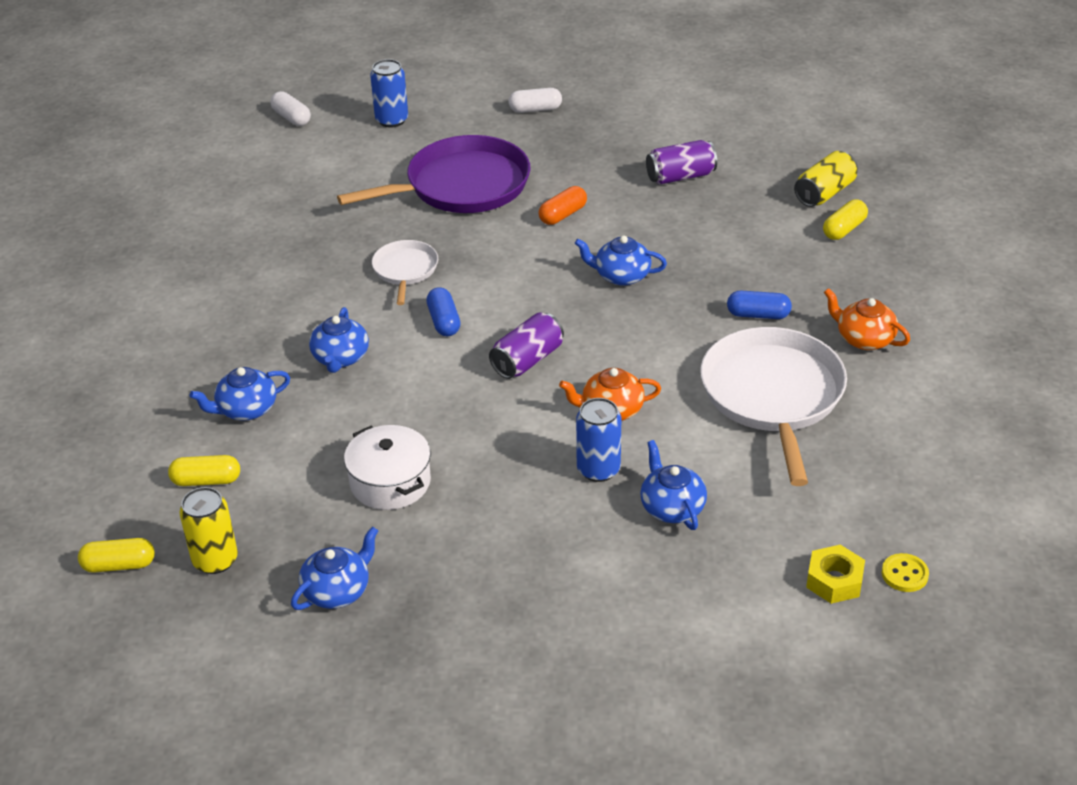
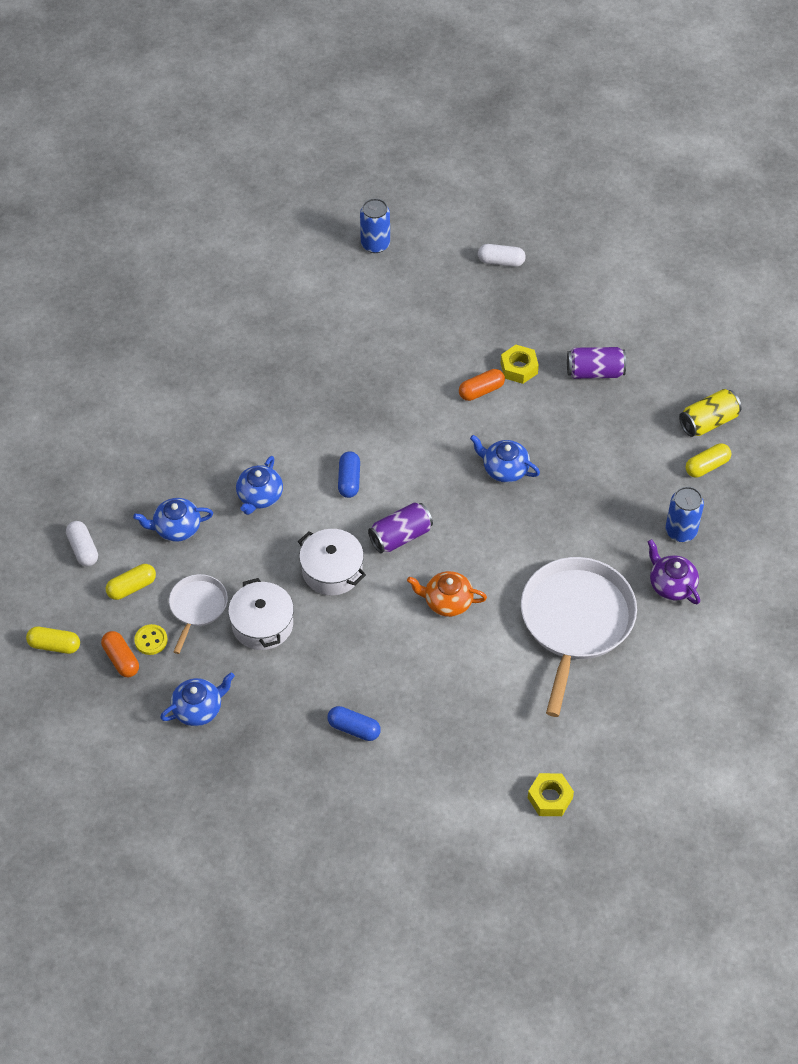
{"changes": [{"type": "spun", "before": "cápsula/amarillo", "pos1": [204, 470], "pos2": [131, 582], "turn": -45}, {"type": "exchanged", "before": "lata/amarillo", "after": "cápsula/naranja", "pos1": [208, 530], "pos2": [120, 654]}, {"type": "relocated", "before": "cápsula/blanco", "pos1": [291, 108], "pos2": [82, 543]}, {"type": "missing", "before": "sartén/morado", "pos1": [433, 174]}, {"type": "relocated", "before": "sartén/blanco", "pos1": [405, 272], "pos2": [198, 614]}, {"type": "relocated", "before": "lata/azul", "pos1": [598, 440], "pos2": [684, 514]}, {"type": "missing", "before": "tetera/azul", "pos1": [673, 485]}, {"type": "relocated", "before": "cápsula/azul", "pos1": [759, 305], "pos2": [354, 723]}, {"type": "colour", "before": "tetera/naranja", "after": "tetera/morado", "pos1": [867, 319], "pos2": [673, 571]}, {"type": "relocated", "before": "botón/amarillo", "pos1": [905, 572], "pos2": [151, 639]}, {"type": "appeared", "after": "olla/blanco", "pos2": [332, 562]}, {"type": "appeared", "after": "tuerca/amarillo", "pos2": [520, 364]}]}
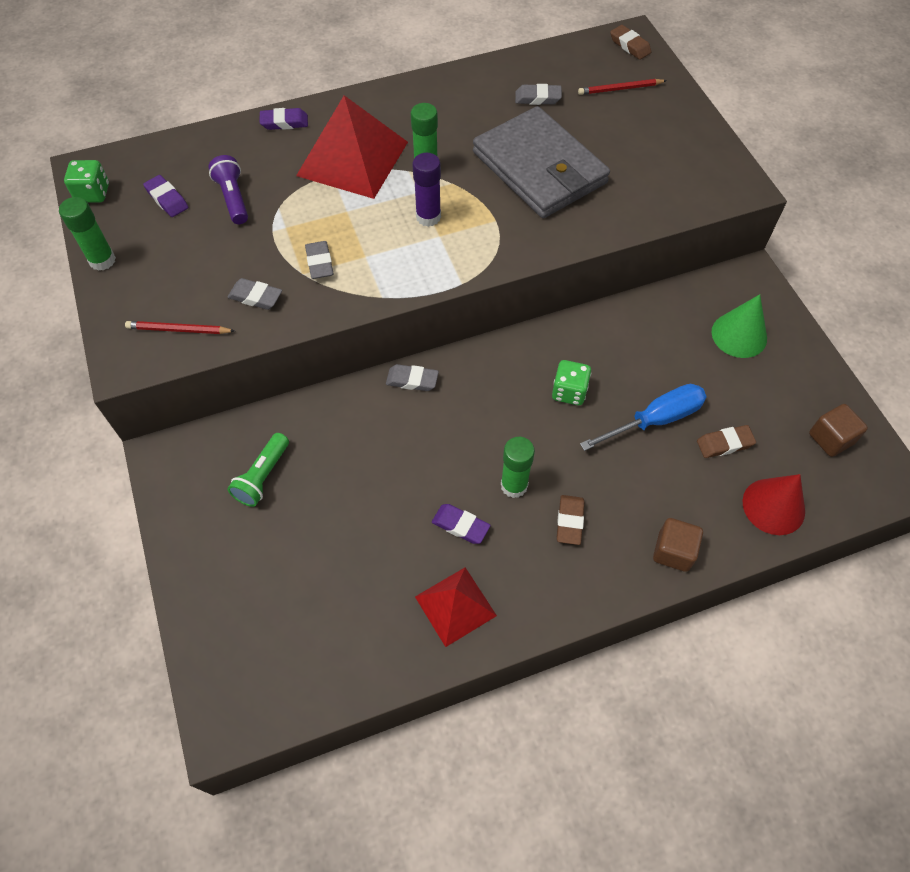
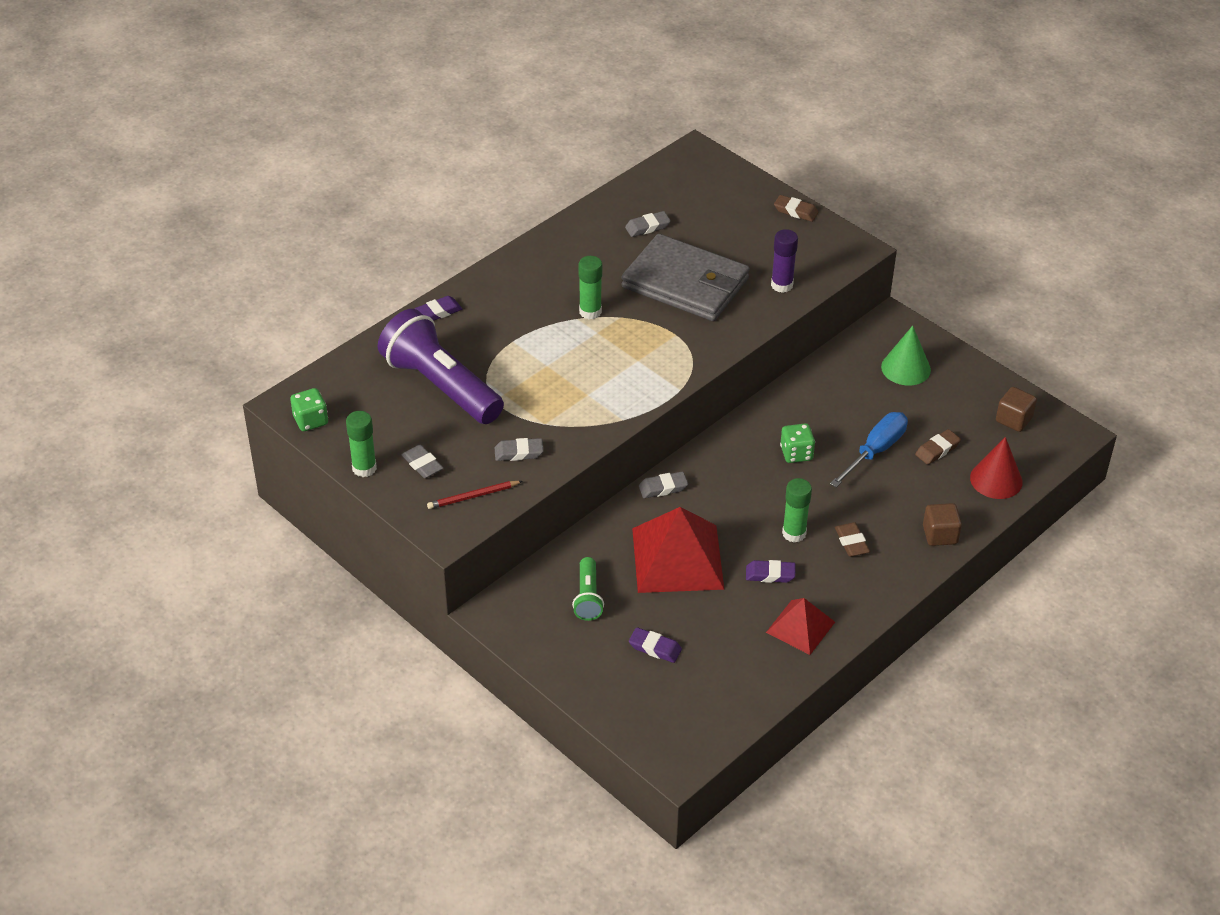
{"changes": [{"type": "relocated", "before": "goma de borrar/morado", "pos1": [165, 196], "pos2": [655, 645]}, {"type": "size", "before": "lámpara de mano/morado", "pos1": [228, 189], "pos2": [441, 366], "scale": 2.11}, {"type": "relocated", "before": "pirámide/rojo", "pos1": [352, 147], "pos2": [678, 550]}, {"type": "relocated", "before": "goma de borrar/gris", "pos1": [319, 260], "pos2": [423, 461]}, {"type": "relocated", "before": "barra de pegamento/morado", "pos1": [426, 190], "pos2": [784, 261]}, {"type": "missing", "before": "lápiz/rojo", "pos1": [622, 87]}, {"type": "relocated", "before": "goma de borrar/marrón", "pos1": [630, 42], "pos2": [796, 208]}]}
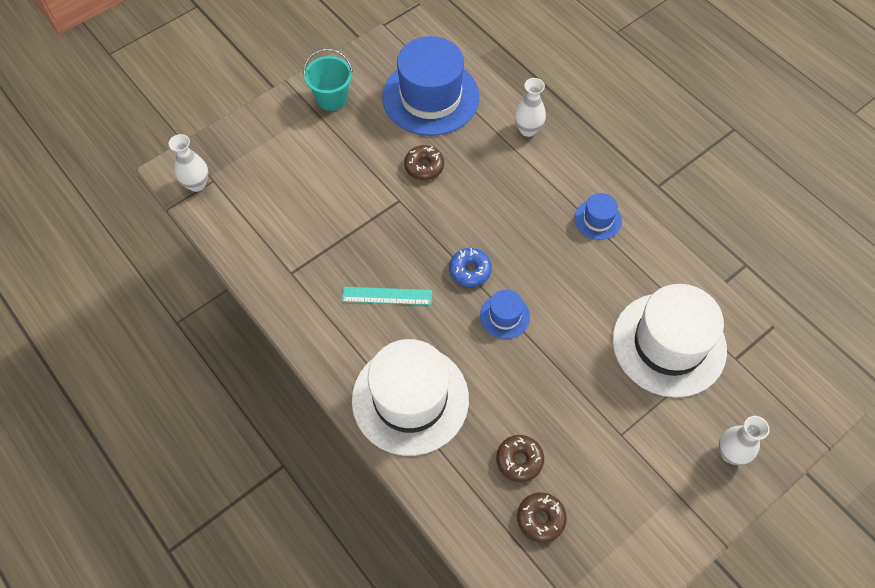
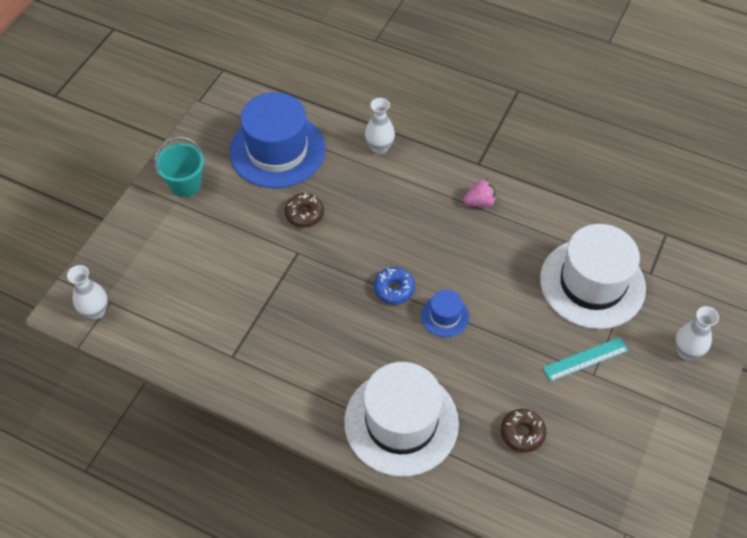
{"changes": [{"type": "relocated", "before": "regla/turquesa", "pos1": [387, 296], "pos2": [586, 359]}, {"type": "missing", "before": "rosquilla/marrón", "pos1": [542, 517]}, {"type": "exchanged", "before": "sombrero/azul", "after": "fresa/rosa", "pos1": [598, 216], "pos2": [479, 193]}]}
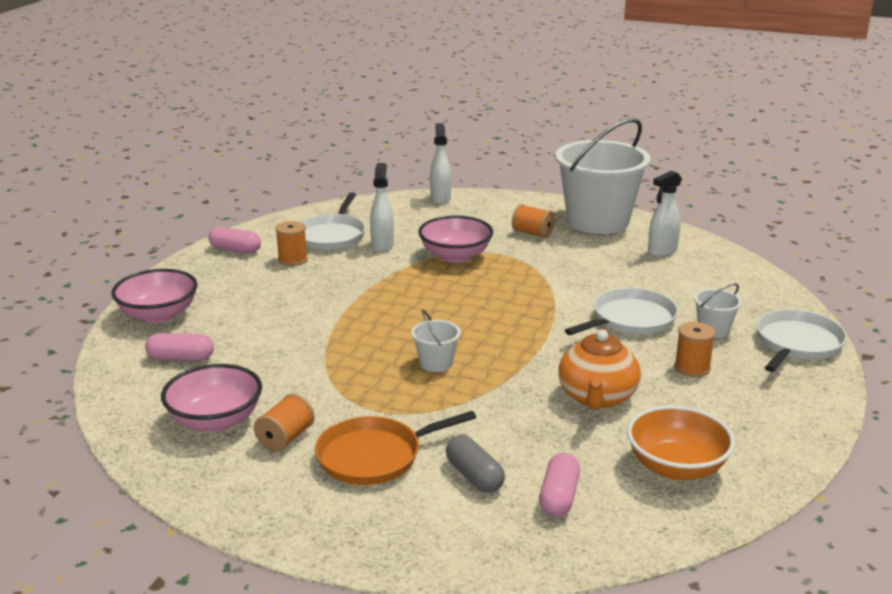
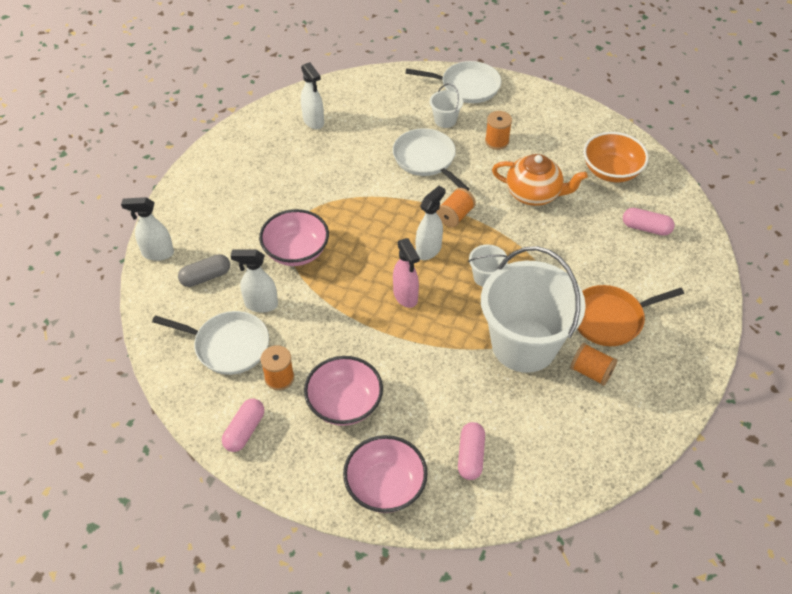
{"changes": [{"type": "relocated", "before": "cuenco/rosa", "pos1": [211, 398], "pos2": [343, 391]}, {"type": "spun", "before": "sartén/naranja", "pos1": [395, 448], "pos2": [630, 315], "turn": 90}, {"type": "relocated", "before": "cápsula/gris", "pos1": [475, 464], "pos2": [204, 270]}, {"type": "relocated", "before": "carrete/naranja", "pos1": [533, 221], "pos2": [456, 207]}, {"type": "relocated", "before": "balde/blanco", "pos1": [603, 176], "pos2": [533, 309]}, {"type": "spun", "before": "sartén/blanco", "pos1": [801, 340], "pos2": [453, 82], "turn": 150}, {"type": "appeared", "after": "pulverizador/rosa", "pos2": [406, 273]}, {"type": "appeared", "after": "pulverizador/blanco", "pos2": [430, 223]}]}
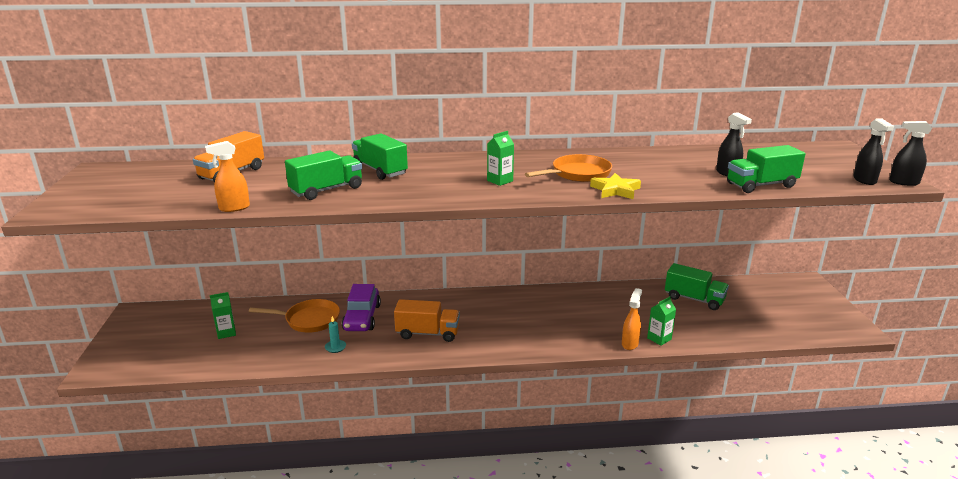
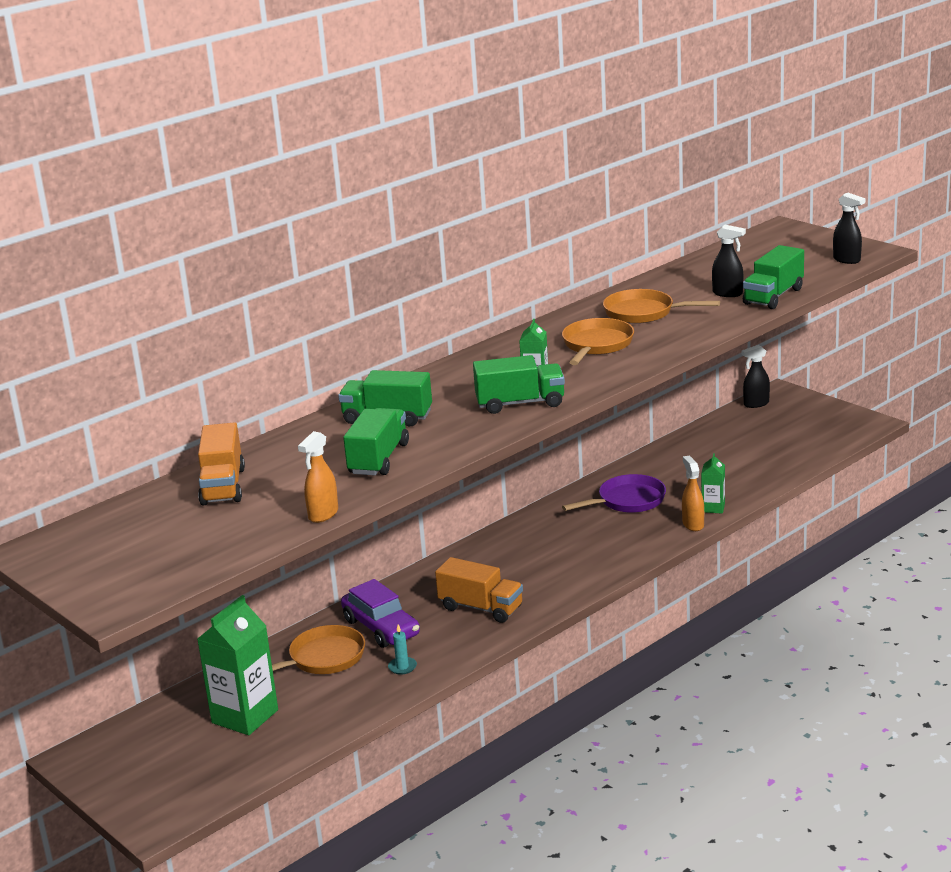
{"changes": [{"type": "size", "before": "cartón de leche/verde", "pos1": [223, 315], "pos2": [237, 665], "scale": 1.93}, {"type": "spun", "before": "camión/naranja", "pos1": [427, 320], "pos2": [479, 590], "turn": 60}, {"type": "missing", "before": "estrella/amarillo", "pos1": [615, 186]}, {"type": "relocated", "before": "camión/verde", "pos1": [697, 286], "pos2": [519, 384]}, {"type": "relocated", "before": "pulverizador/negro", "pos1": [910, 153], "pos2": [756, 376]}, {"type": "appeared", "after": "sartén/morado", "pos2": [614, 493]}, {"type": "appeared", "after": "sartén/naranja", "pos2": [661, 306]}]}
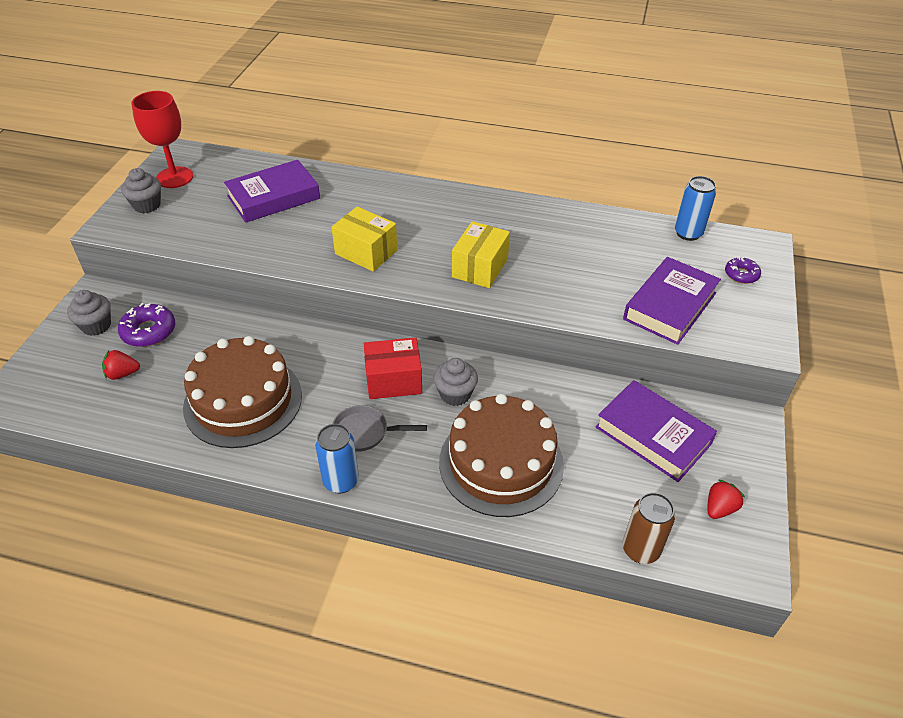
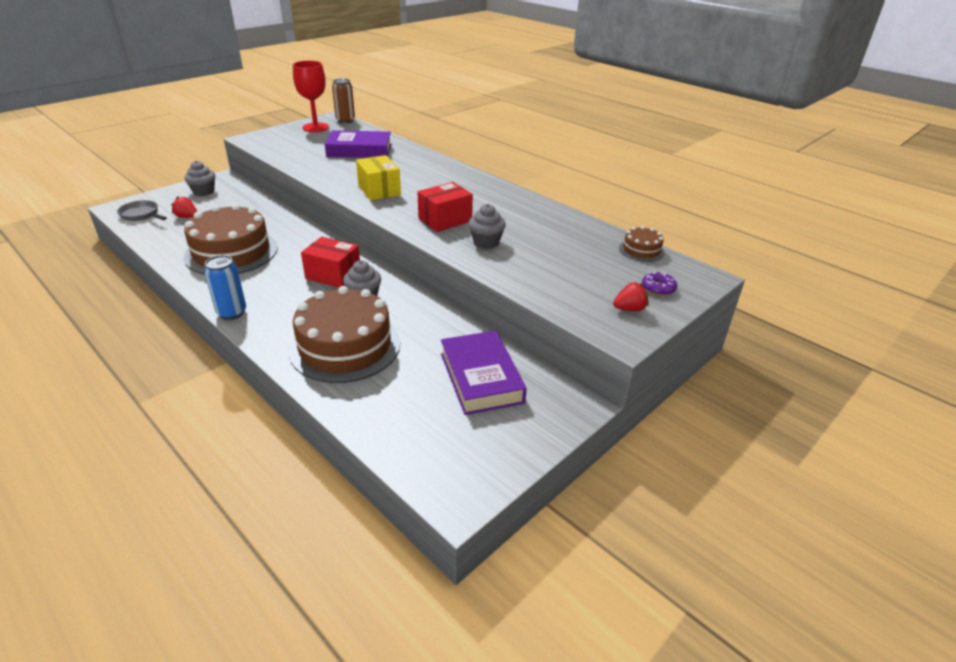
{"changes": [{"type": "missing", "before": "rosquilla/morado", "pos1": [146, 325]}, {"type": "relocated", "before": "magdalena/gris", "pos1": [141, 190], "pos2": [487, 226]}, {"type": "relocated", "before": "sartén/gris", "pos1": [379, 428], "pos2": [142, 210]}, {"type": "colour", "before": "caja/amarillo", "after": "caja/rojo", "pos1": [481, 254], "pos2": [445, 207]}, {"type": "missing", "before": "libro/morado", "pos1": [672, 301]}, {"type": "relocated", "before": "lata/marrón", "pos1": [649, 528], "pos2": [343, 100]}, {"type": "exchanged", "before": "lata/azul", "after": "tarta/marrón", "pos1": [695, 208], "pos2": [642, 244]}, {"type": "relocated", "before": "fresa/rojo", "pos1": [726, 499], "pos2": [631, 296]}]}
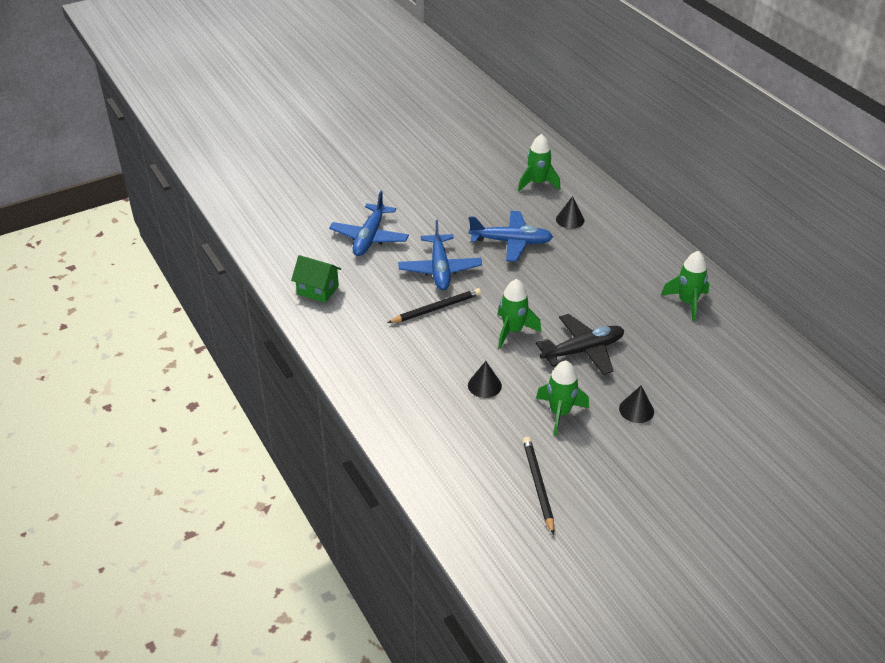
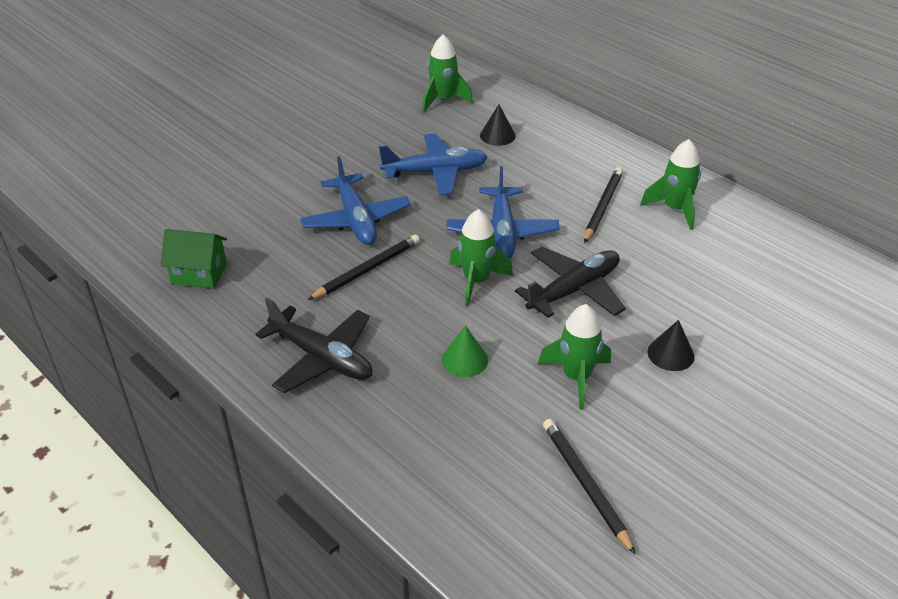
{"changes": [{"type": "relocated", "before": "avión/azul", "pos1": [369, 223], "pos2": [503, 212]}, {"type": "colour", "before": "cono/negro", "after": "cono/verde", "pos1": [485, 379], "pos2": [465, 351]}, {"type": "appeared", "after": "avión/negro", "pos2": [314, 345]}, {"type": "appeared", "after": "lápiz/negro", "pos2": [603, 205]}]}
